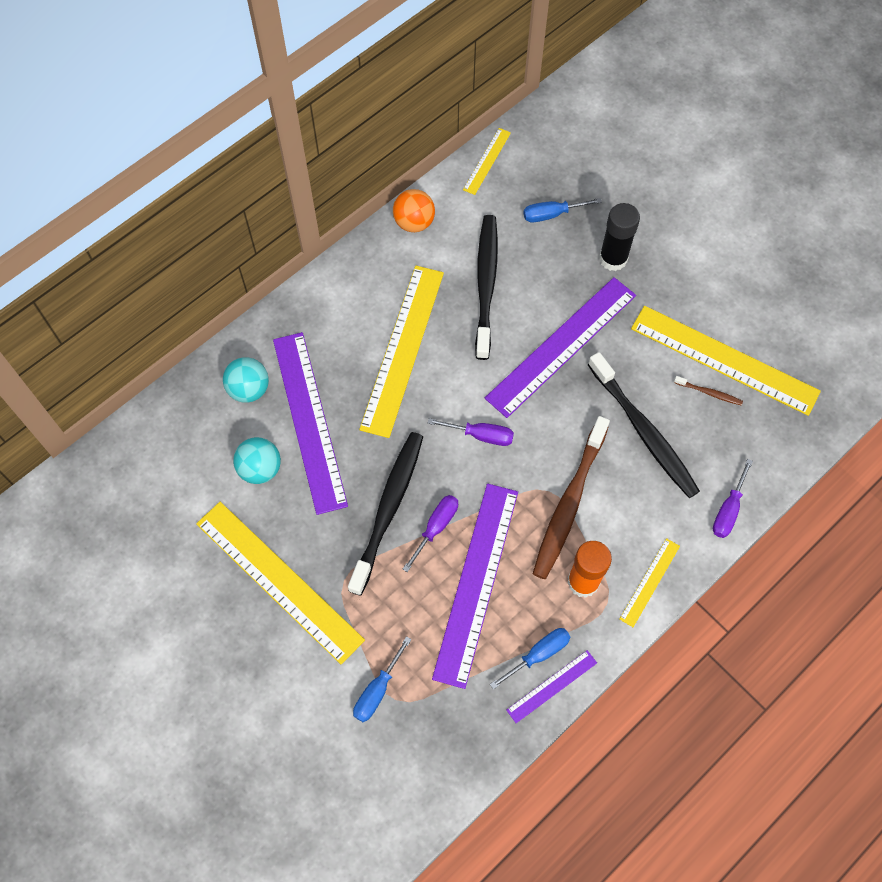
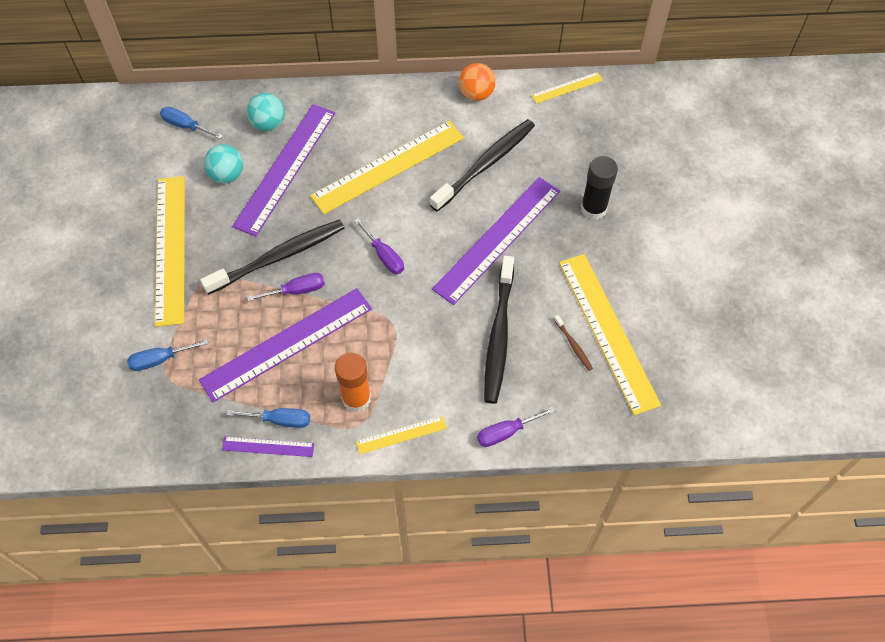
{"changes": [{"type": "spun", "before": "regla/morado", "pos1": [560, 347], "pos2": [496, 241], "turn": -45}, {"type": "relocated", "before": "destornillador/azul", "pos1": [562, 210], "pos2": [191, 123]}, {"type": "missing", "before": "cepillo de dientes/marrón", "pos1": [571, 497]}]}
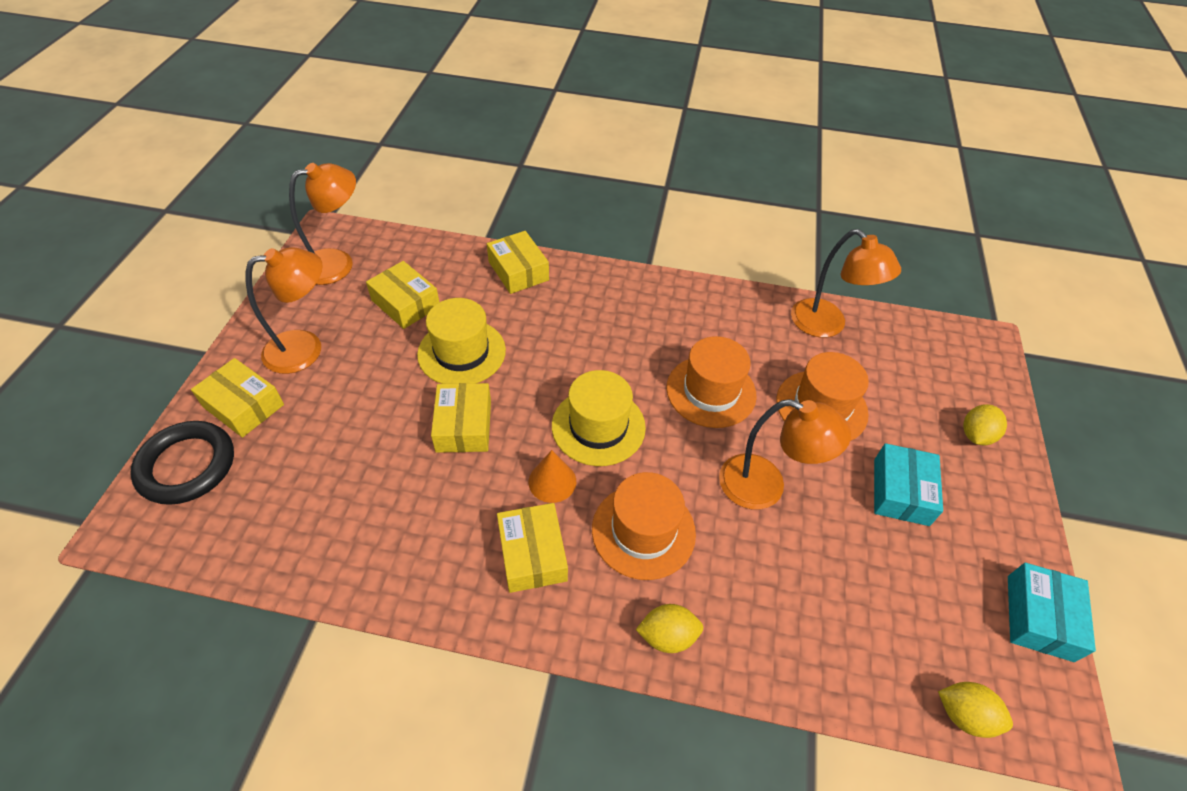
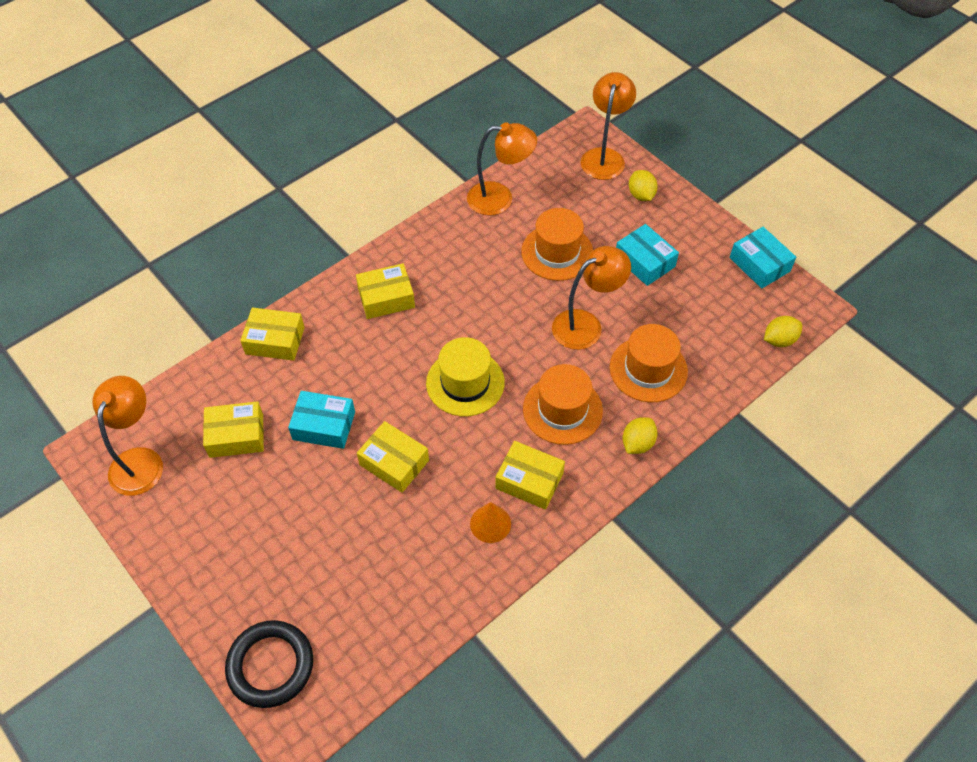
{"changes": [{"type": "relocated", "before": "caja/amarillo", "pos1": [237, 398], "pos2": [385, 291]}, {"type": "relocated", "before": "lámpara/naranja", "pos1": [284, 310], "pos2": [608, 126]}, {"type": "exchanged", "before": "sombrero/amarillo", "after": "caja/turquesa", "pos1": [461, 341], "pos2": [321, 420]}, {"type": "relocated", "before": "cono/naranja", "pos1": [552, 476], "pos2": [490, 522]}, {"type": "relocated", "before": "sombrero/naranja", "pos1": [711, 382], "pos2": [649, 363]}]}
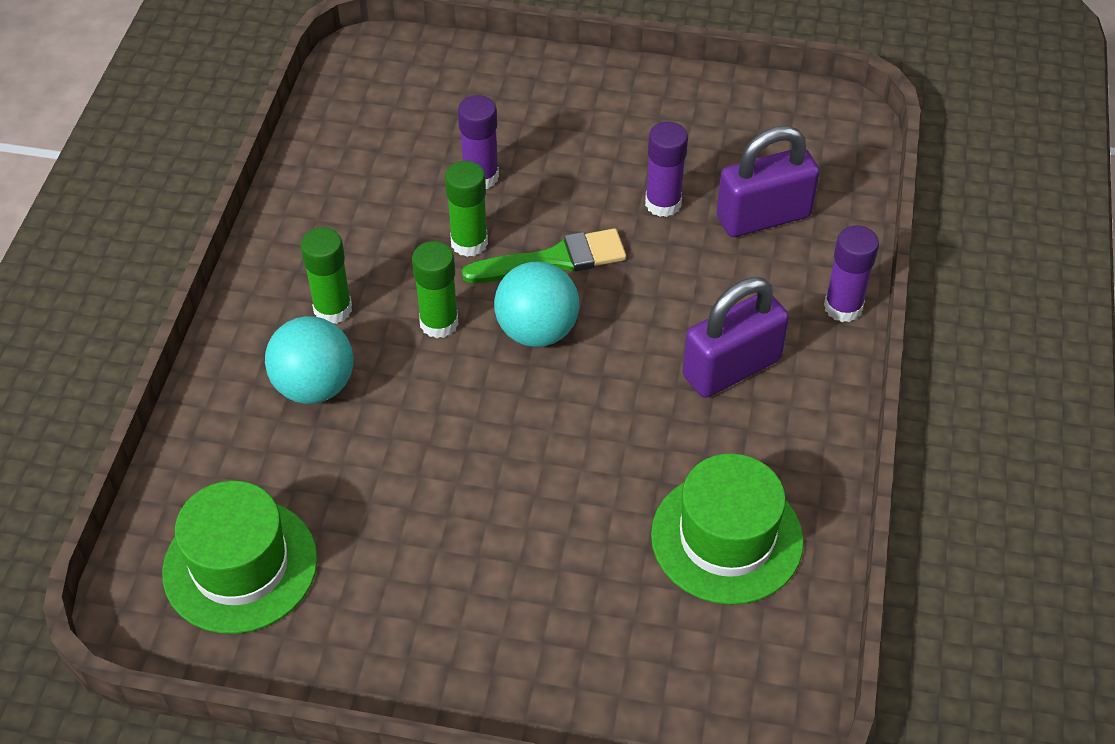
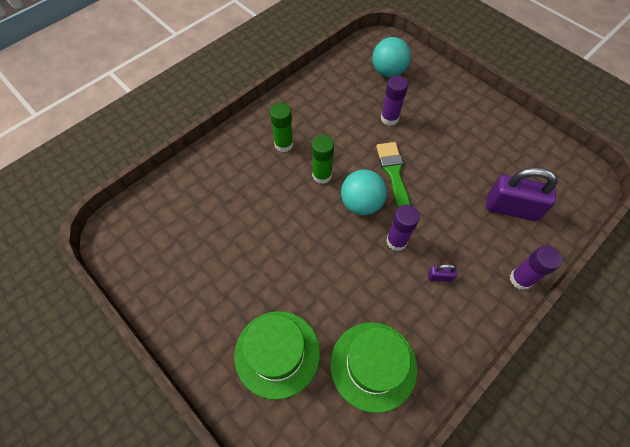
{"changes": [{"type": "relocated", "before": "sombrero/verde", "pos1": [240, 557], "pos2": [277, 355]}, {"type": "relocated", "before": "pelota/turquesa", "pos1": [309, 360], "pos2": [391, 57]}, {"type": "missing", "before": "barra de pegamento/verde", "pos1": [466, 209]}, {"type": "spun", "before": "pincel/verde", "pos1": [544, 255], "pos2": [393, 175], "turn": -120}, {"type": "relocated", "before": "barra de pegamento/morado", "pos1": [666, 169], "pos2": [403, 228]}, {"type": "size", "before": "candado/morado", "pos1": [735, 337], "pos2": [442, 273], "scale": 0.44}]}
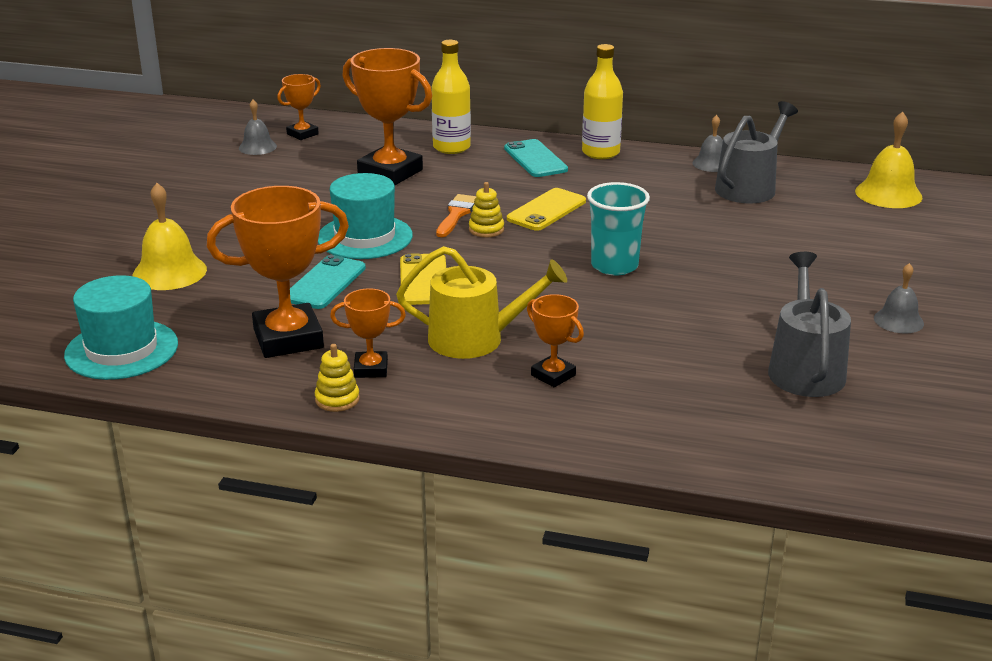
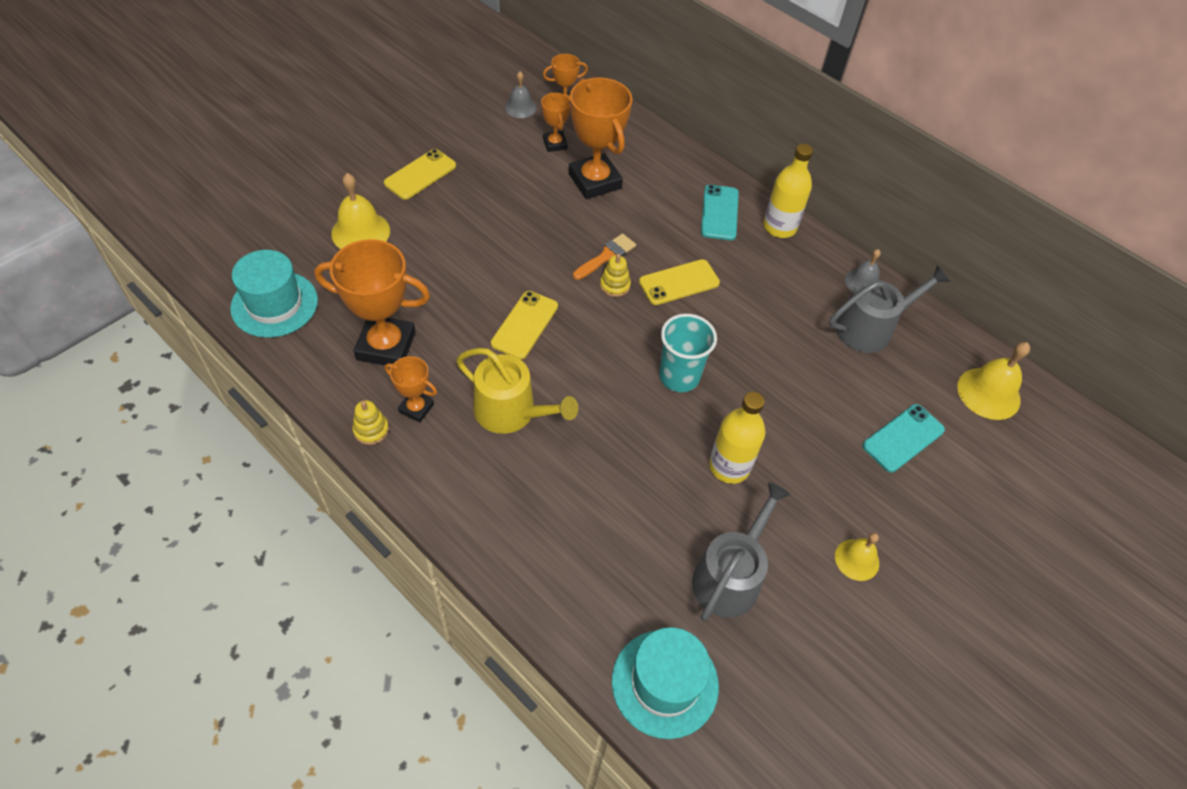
{"changes": [{"type": "relocated", "before": "móvil/turquesa", "pos1": [328, 282], "pos2": [904, 438]}, {"type": "relocated", "before": "sombrero/turquesa", "pos1": [365, 216], "pos2": [665, 683]}, {"type": "relocated", "before": "botella/amarillo", "pos1": [451, 97], "pos2": [737, 438]}, {"type": "relocated", "before": "trofeo/naranja", "pos1": [555, 340], "pos2": [555, 122]}, {"type": "colour", "before": "campana/gris", "after": "campana/amarillo", "pos1": [899, 298], "pos2": [857, 557]}, {"type": "appeared", "after": "móvil/amarillo", "pos2": [420, 174]}]}
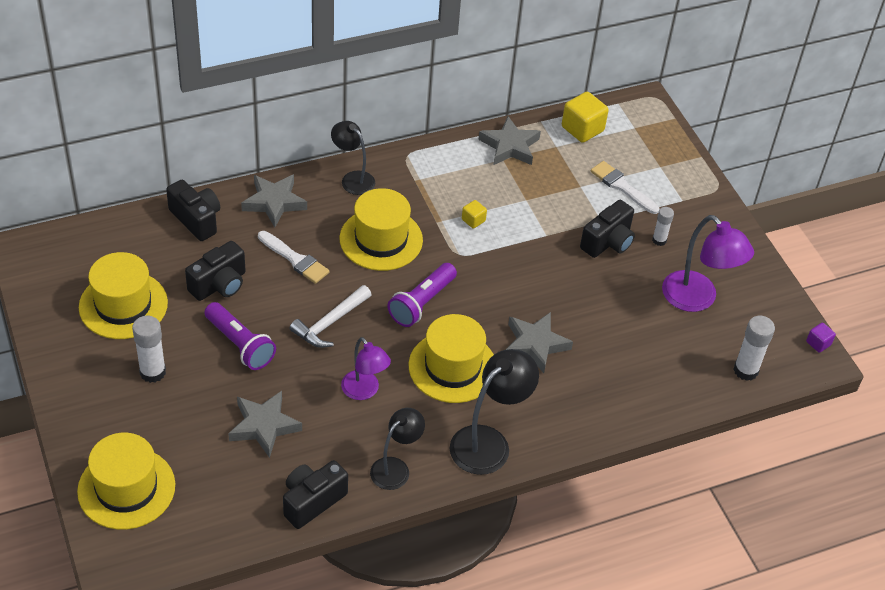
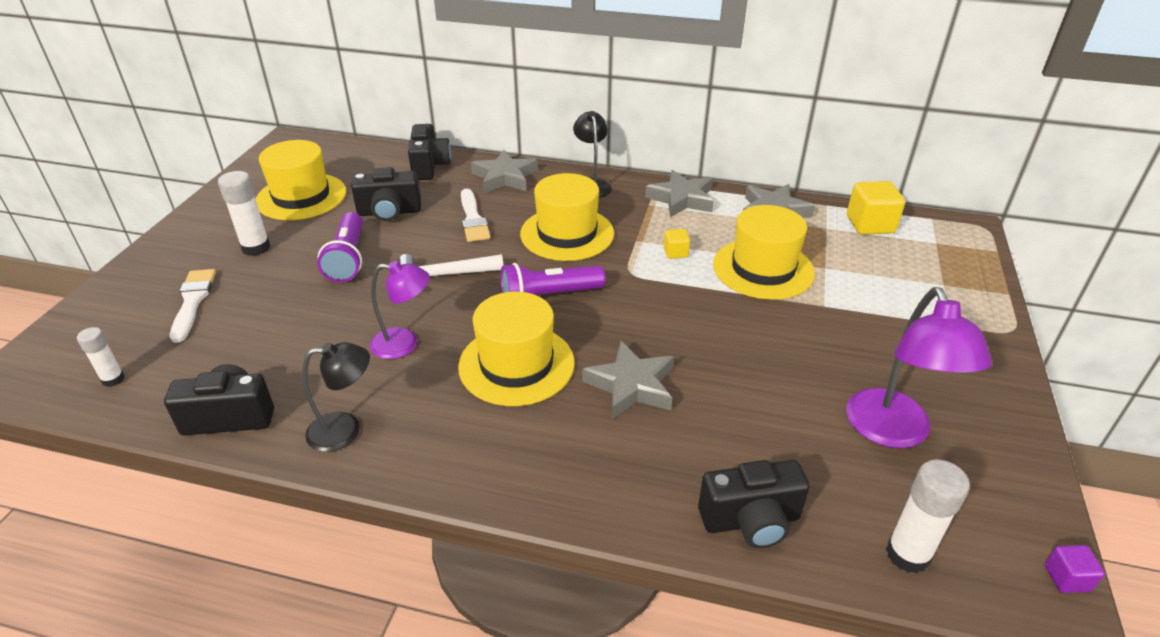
{"changes": [{"type": "relocated", "before": "sombrero/amarillo", "pos1": [126, 481], "pos2": [764, 252]}, {"type": "relocated", "before": "estrella/gris", "pos1": [265, 424], "pos2": [679, 193]}, {"type": "spun", "before": "lámpara/morado", "pos1": [366, 368], "pos2": [400, 310], "turn": -90}, {"type": "missing", "before": "lámpara/negro", "pos1": [494, 412]}, {"type": "relocated", "before": "cámara/negro", "pos1": [607, 229], "pos2": [754, 504]}, {"type": "relocated", "before": "pincel/blanco", "pos1": [625, 187], "pos2": [193, 306]}, {"type": "relocated", "before": "barra de pegamento/blanco", "pos1": [663, 226], "pos2": [101, 357]}]}
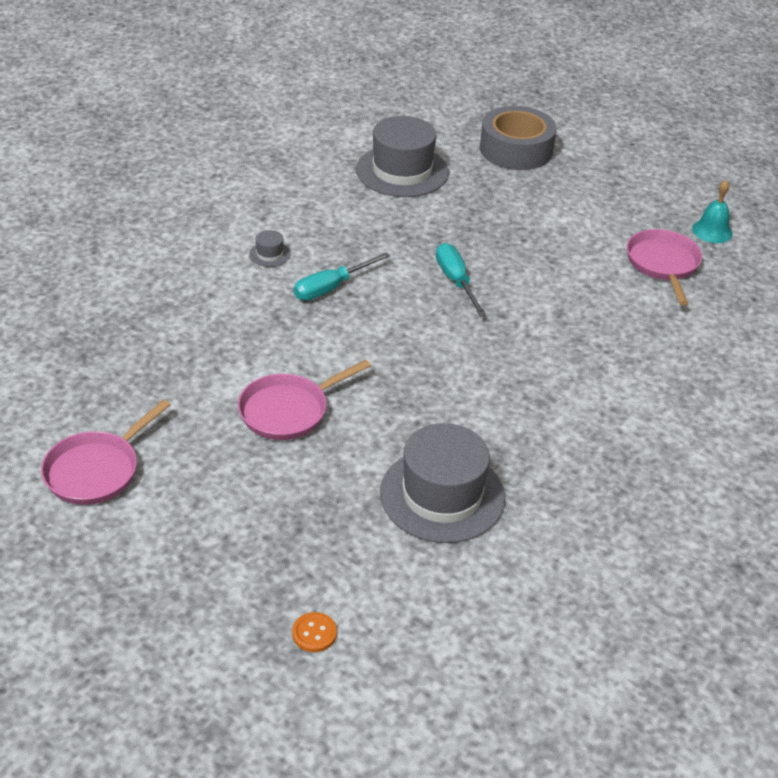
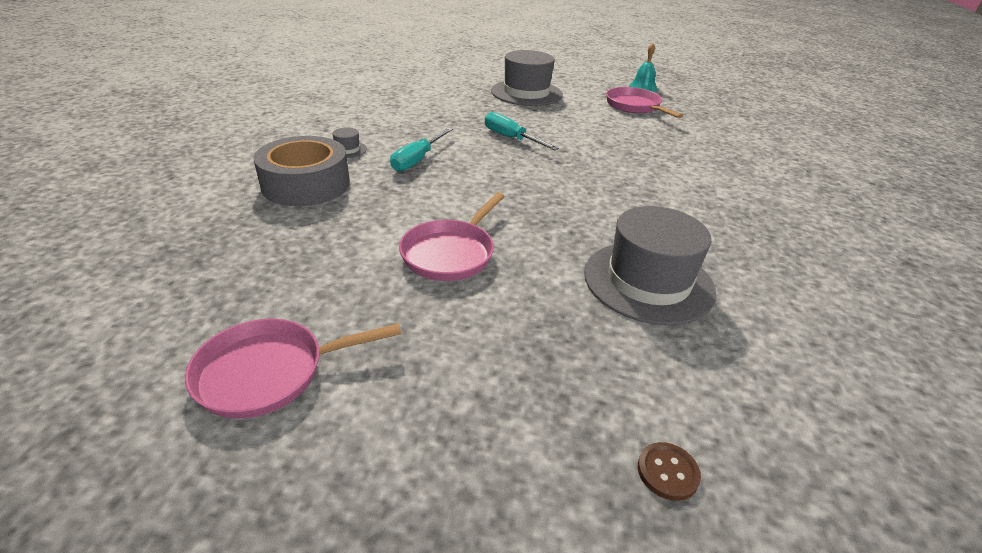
{"changes": [{"type": "spun", "before": "sartén/rosa", "pos1": [106, 452], "pos2": [293, 368], "turn": 60}, {"type": "colour", "before": "botón/naranja", "after": "botón/marrón", "pos1": [314, 632], "pos2": [669, 471]}, {"type": "relocated", "before": "sombrero/gris", "pos1": [402, 156], "pos2": [527, 78]}, {"type": "relocated", "before": "cinta adhesiva/gris", "pos1": [518, 138], "pos2": [301, 171]}]}
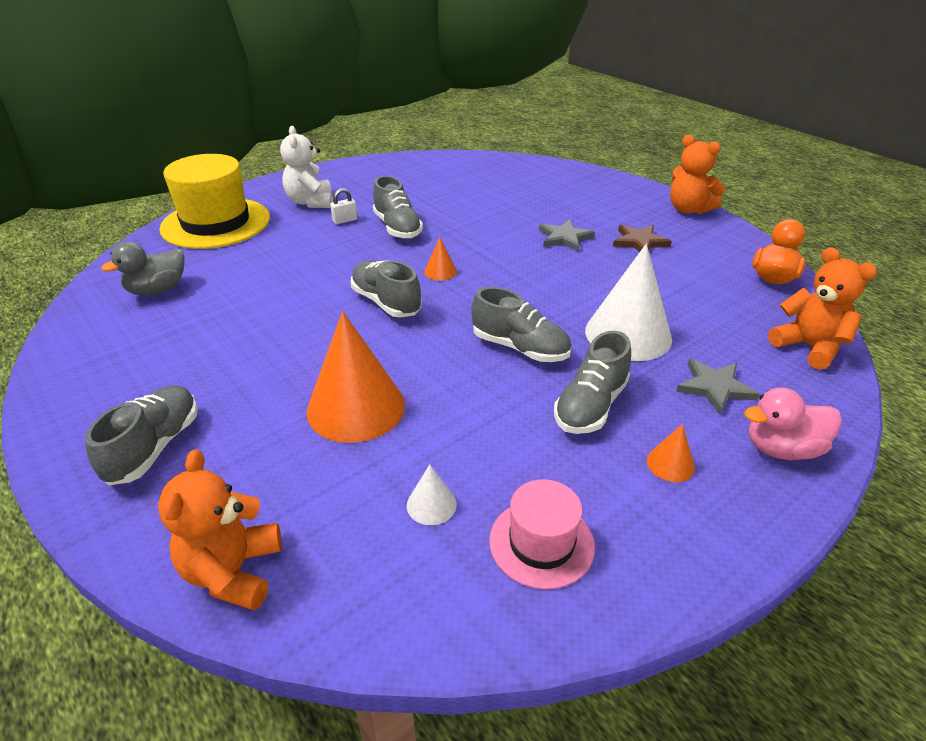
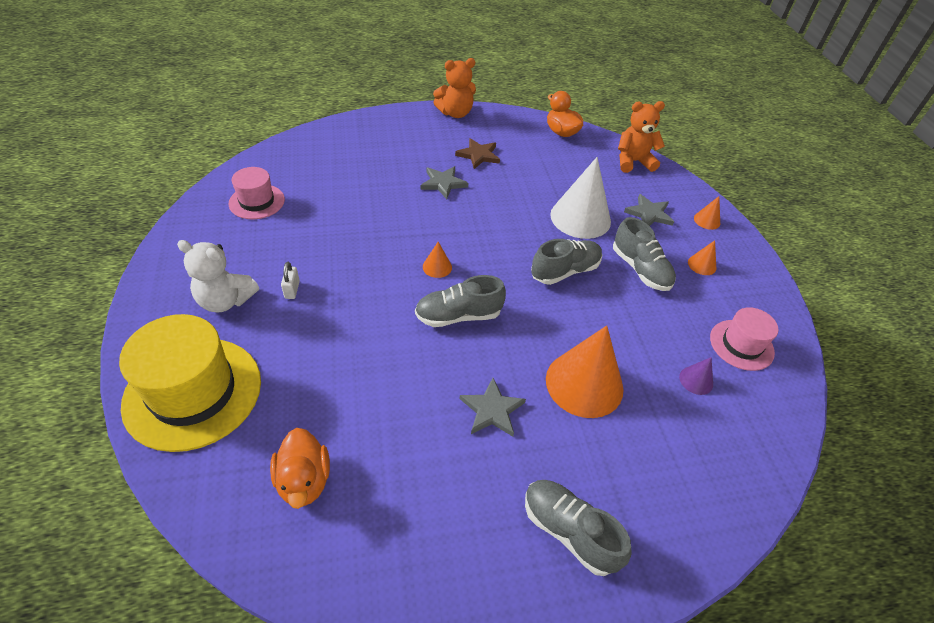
{"changes": [{"type": "colour", "before": "pato/gris", "after": "pato/naranja", "pos1": [142, 269], "pos2": [300, 468]}, {"type": "missing", "before": "osito/naranja", "pos1": [220, 530]}, {"type": "missing", "before": "zapato/gris", "pos1": [398, 207]}, {"type": "colour", "before": "cono/blanco", "after": "cono/morado", "pos1": [432, 494], "pos2": [696, 376]}, {"type": "exchanged", "before": "pato/rosa", "after": "cono/naranja", "pos1": [793, 424], "pos2": [707, 213]}, {"type": "appeared", "after": "sombrero/rosa", "pos2": [257, 193]}, {"type": "appeared", "after": "estrella/gris", "pos2": [493, 407]}]}
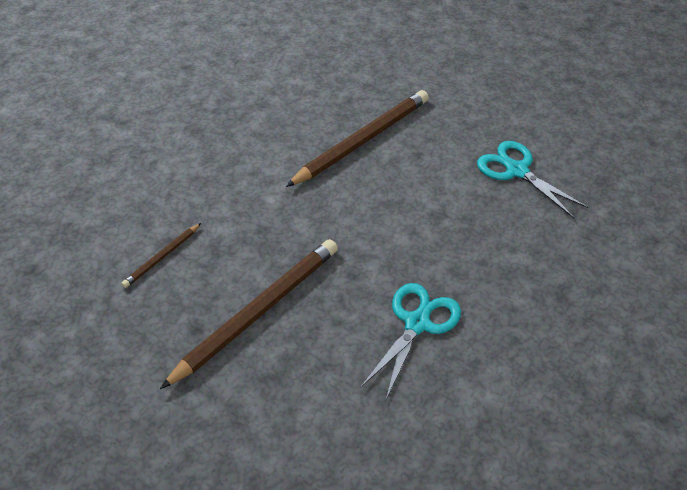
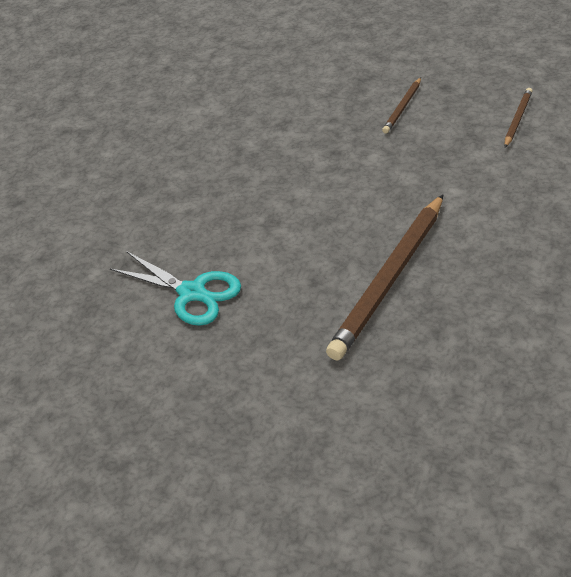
{"changes": [{"type": "size", "before": "lápiz/marrón", "pos1": [249, 314], "pos2": [401, 105], "scale": 0.47}, {"type": "missing", "before": "tijeras/turquesa", "pos1": [411, 341]}]}
